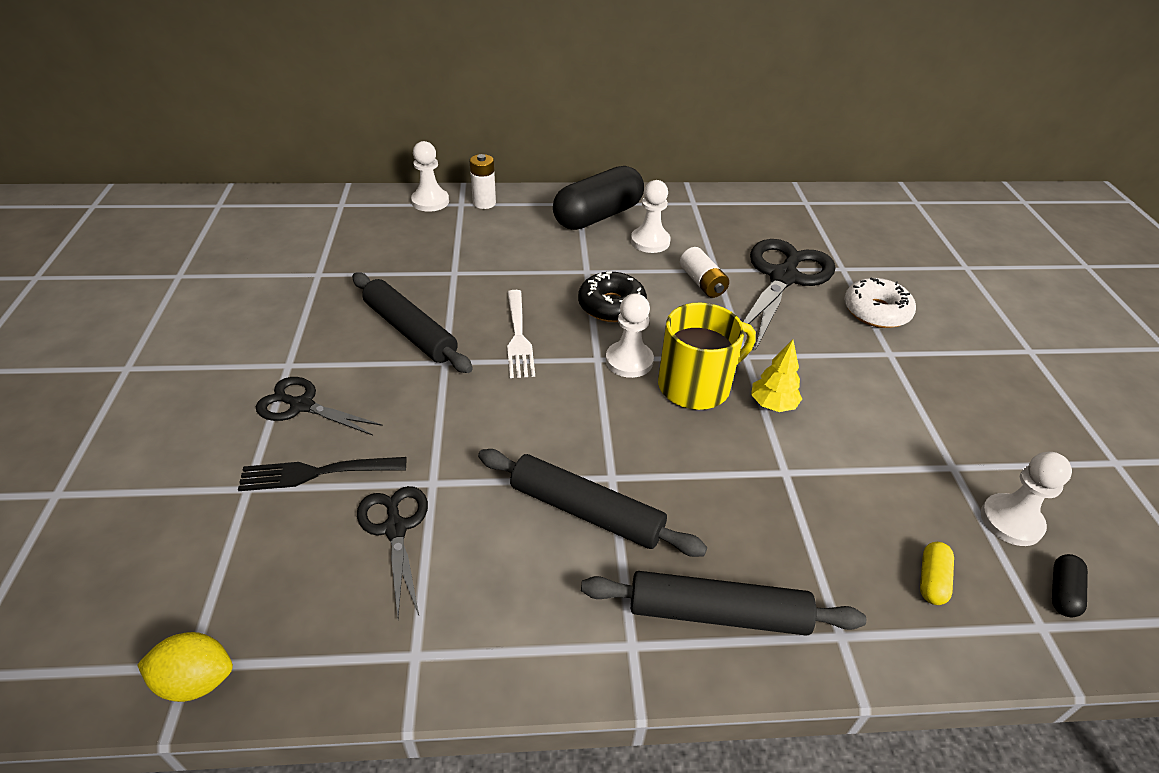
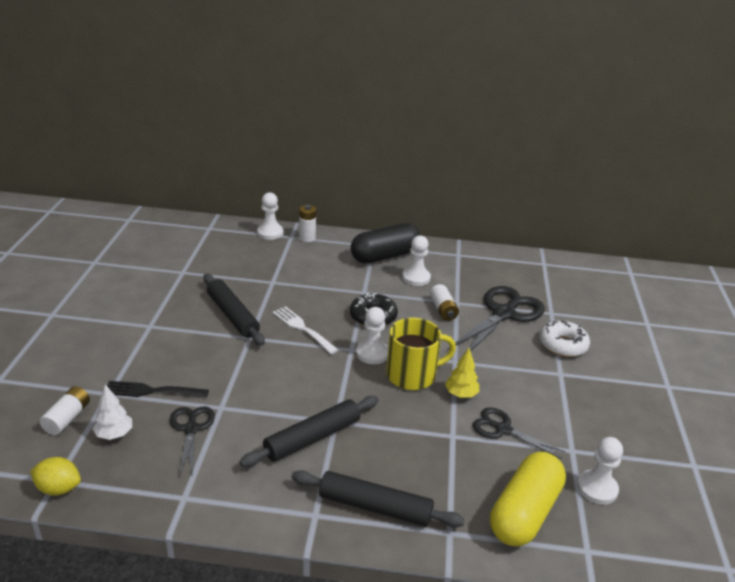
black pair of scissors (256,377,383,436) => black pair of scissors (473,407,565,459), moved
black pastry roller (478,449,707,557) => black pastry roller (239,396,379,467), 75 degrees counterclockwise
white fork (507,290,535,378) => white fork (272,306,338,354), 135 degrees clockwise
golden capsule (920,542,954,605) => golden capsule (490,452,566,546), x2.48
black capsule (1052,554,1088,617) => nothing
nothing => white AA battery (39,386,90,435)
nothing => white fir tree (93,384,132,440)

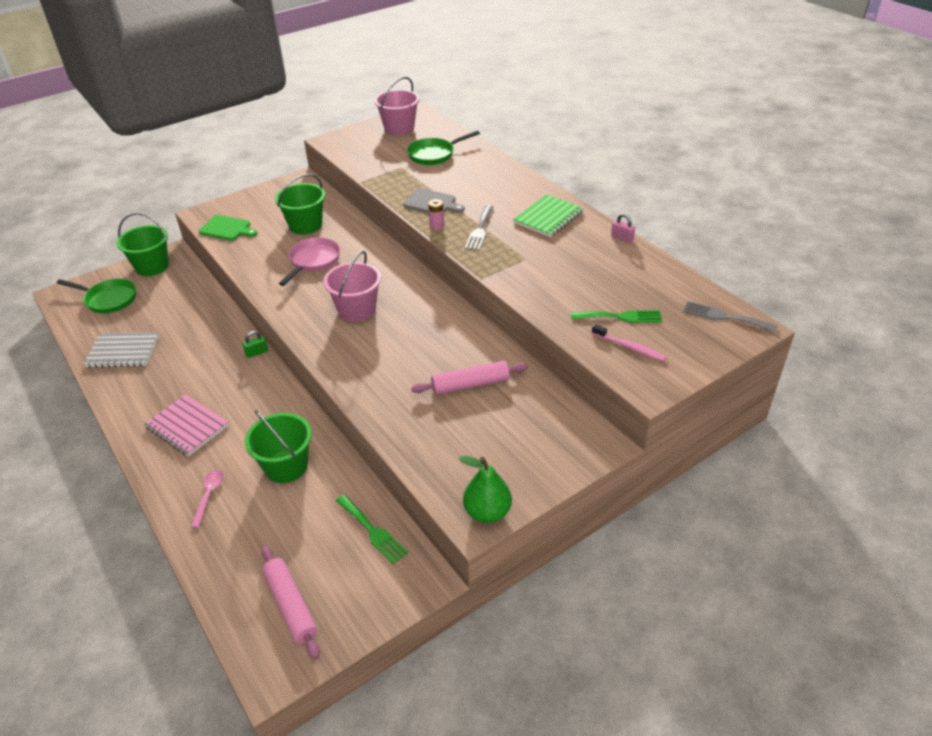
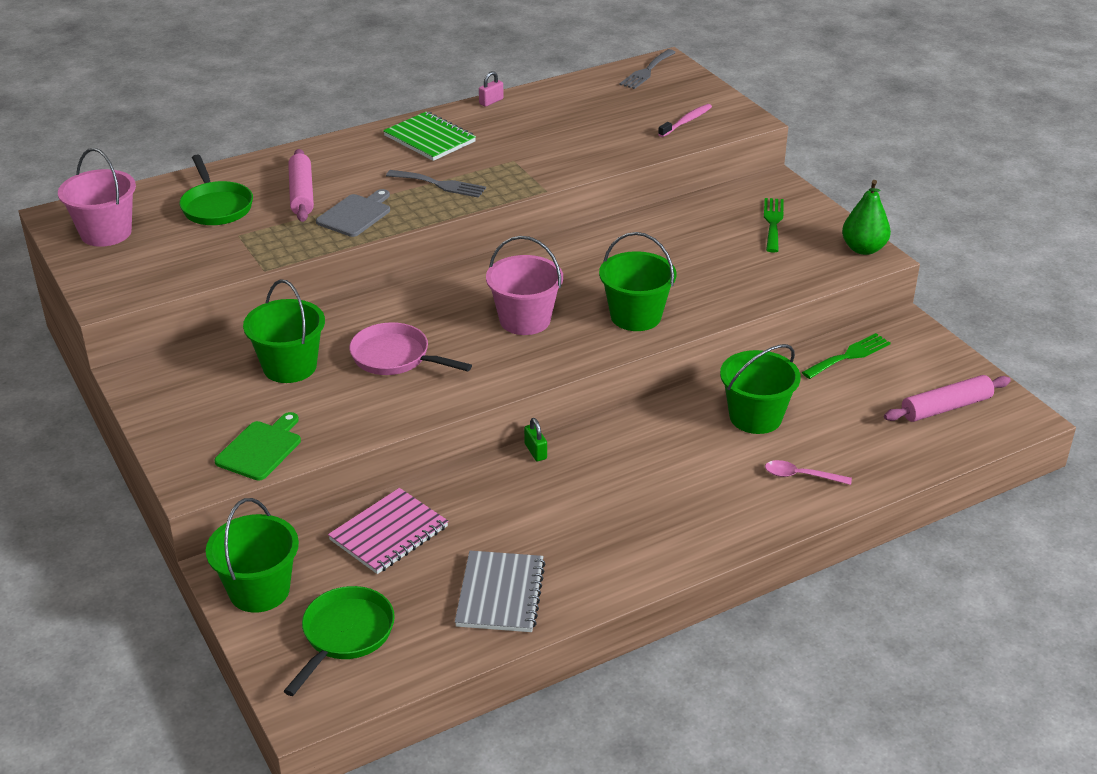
pink notebook (144,394,229,456) => pink notebook (328,488,448,574), moved
pink pastry roller (411,361,528,395) => pink pastry roller (288,149,314,222), moved
pink AA battery (428,199,444,230) => nothing
emerald fork (571,310,662,323) => emerald fork (764,198,784,253), moved
nothing => emerald pail (599,232,677,331)

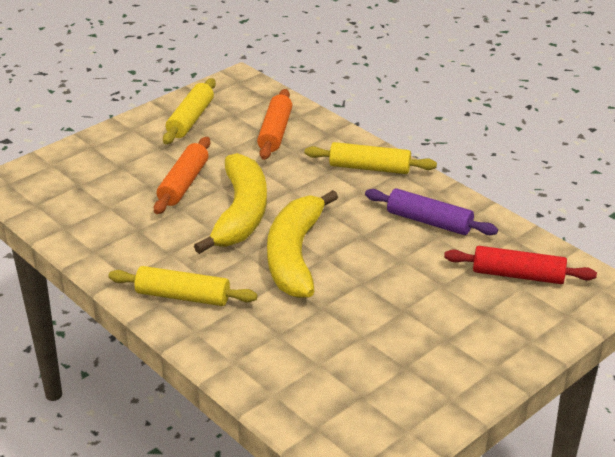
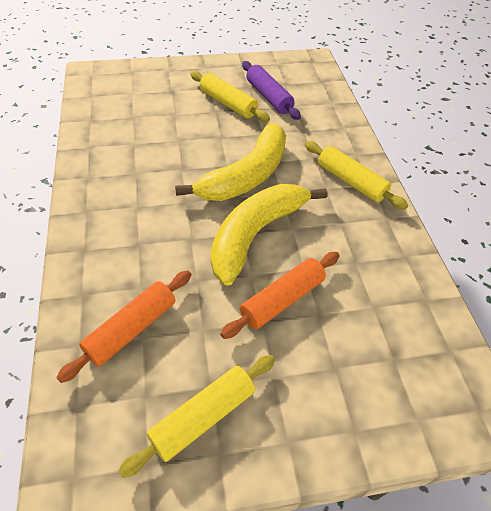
golden pastry roller (305,142,437,174) => golden pastry roller (190,71,270,122), moved
purple pastry roller (365,188,498,235) => purple pastry roller (242,61,301,120), moved
red pastry roller (444,246,597,284) => nothing

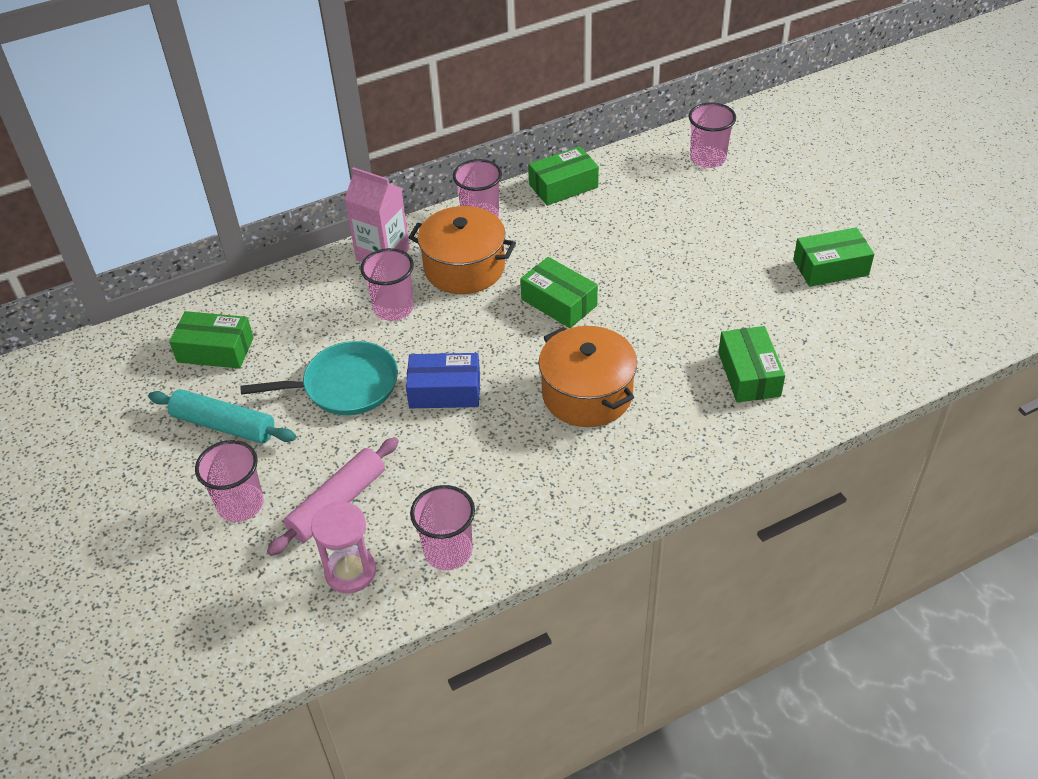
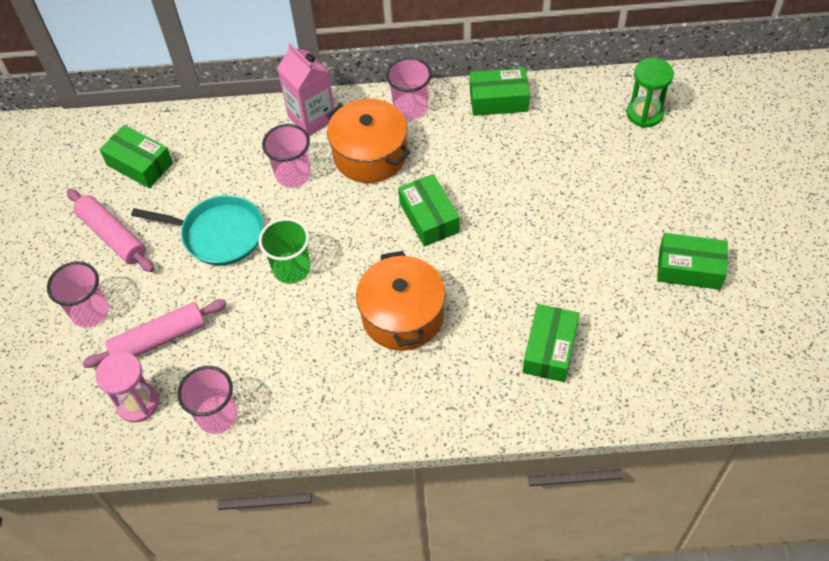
turquoise pastry roller (148,389,296,444) => pink pastry roller (67,189,154,272)
cobalt package (406,353,480,408) => emerald tumbler (259,218,311,284)
pink tumbler (689,102,736,168) => emerald sand timer (627,58,674,127)

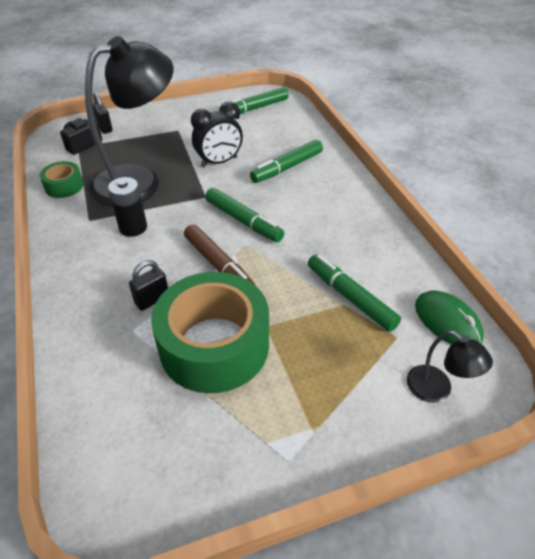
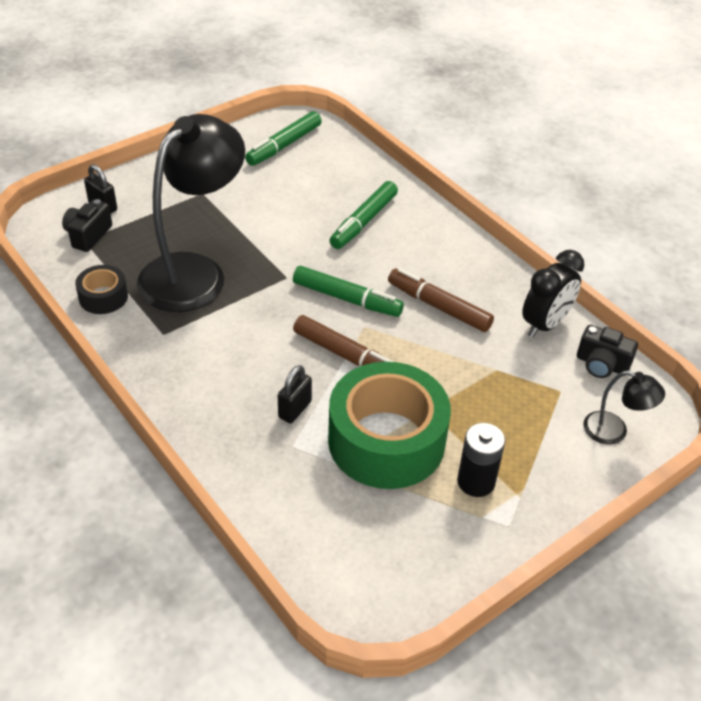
emerald tape (40,161,84,198) => black tape (75,265,128,314)
black AA battery (108,177,147,237) => black AA battery (457,423,505,497), moved
black bedside clock (191,102,243,168) => black bedside clock (522,250,584,338), moved
emerald marker pen (308,254,401,332) => nothing
emerald mouse (415,291,484,345) => black photo camera (577,325,638,378)
nothing => russet marker pen (388,268,494,332)

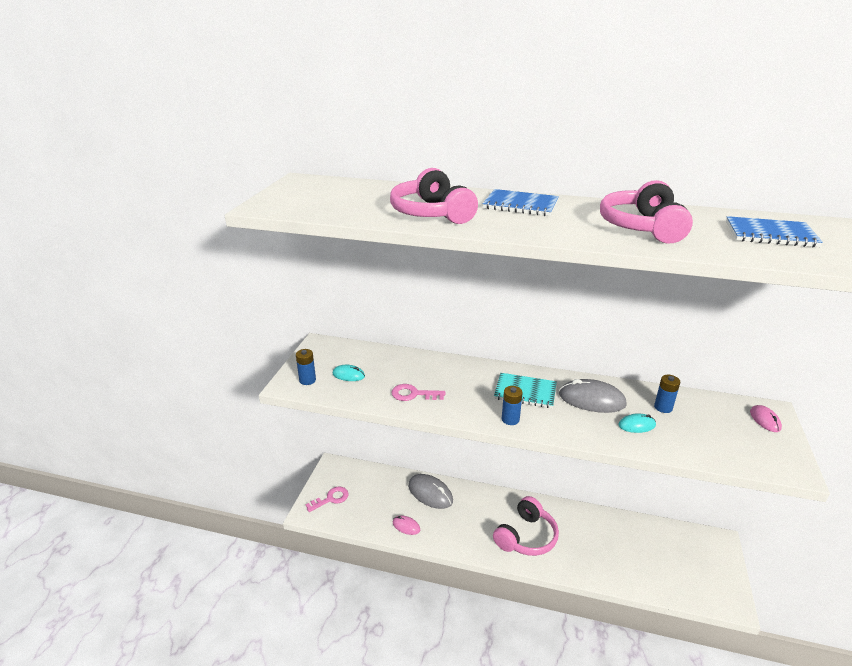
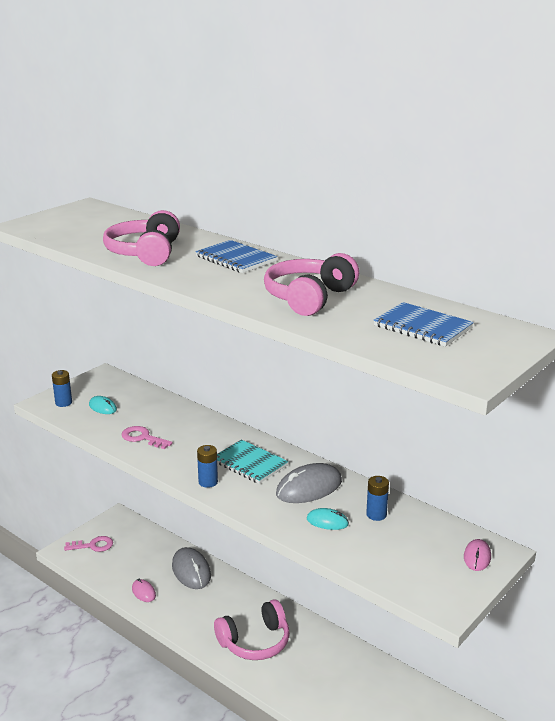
gray mouse (559,379,627,413) => gray mouse (276,463,342,503), 75 degrees counterclockwise

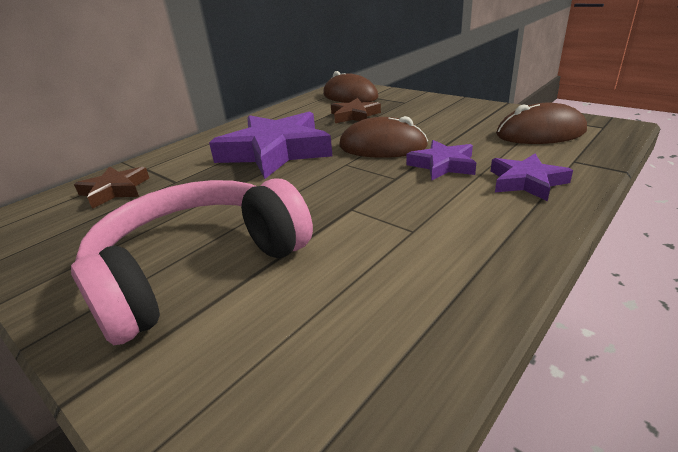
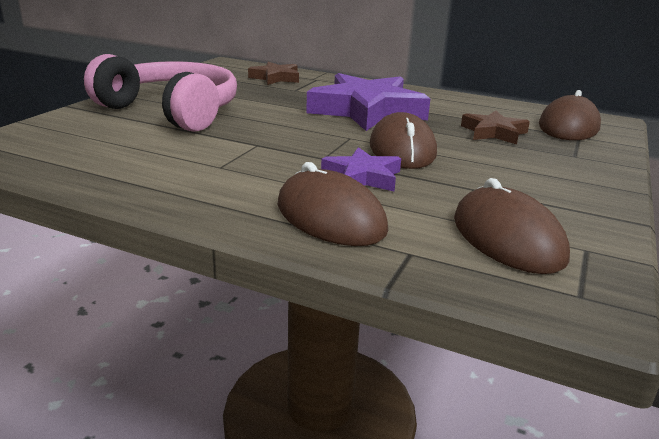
purple star (491,154,573,201) => russet mouse (277,162,388,246)

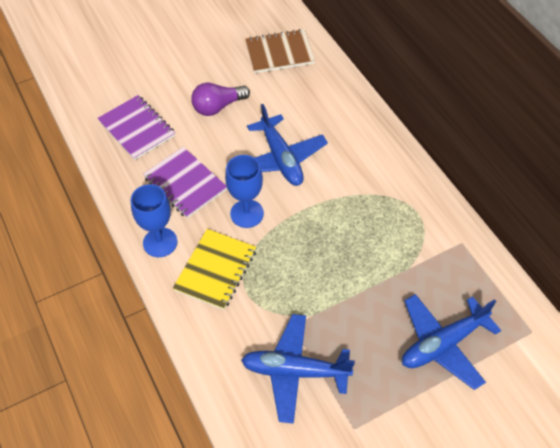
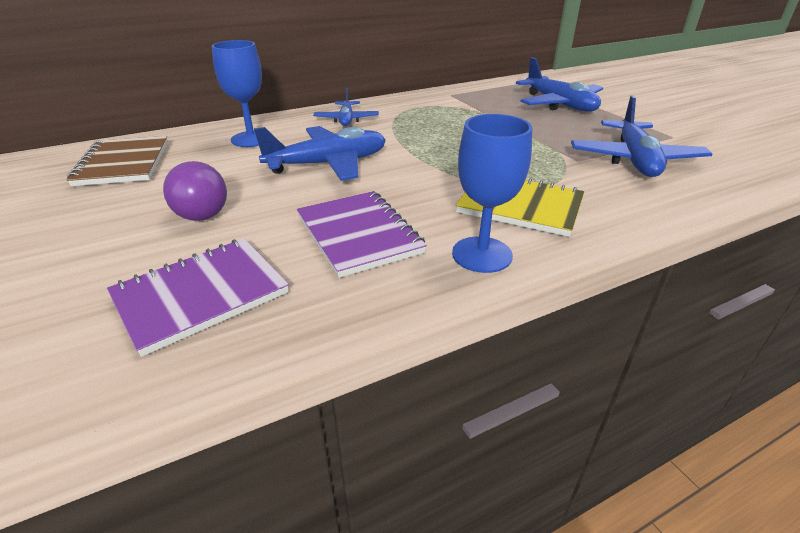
purple notebook (143,147,227,218) => purple notebook (297,191,427,278), 75 degrees counterclockwise
cobalt chalice (225,155,264,228) => cobalt chalice (212,40,262,147), moved
nothing => cobalt aeroplane (313,88,379,126)

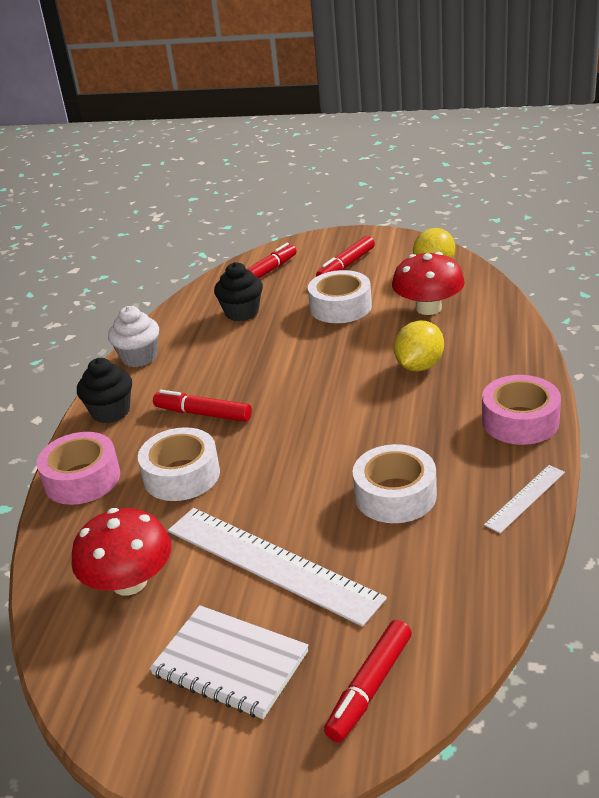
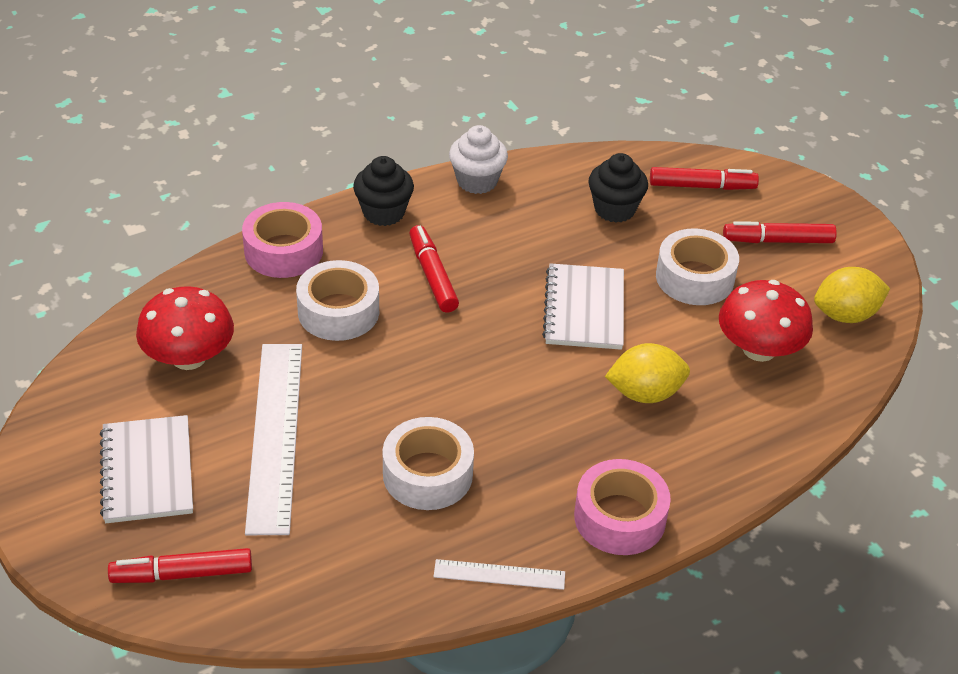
nothing => white notebook (542,263,624,350)

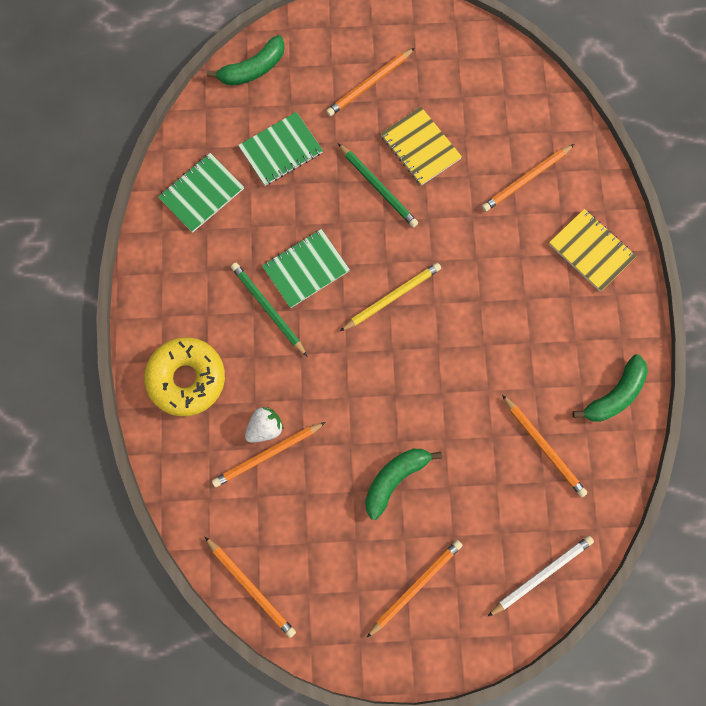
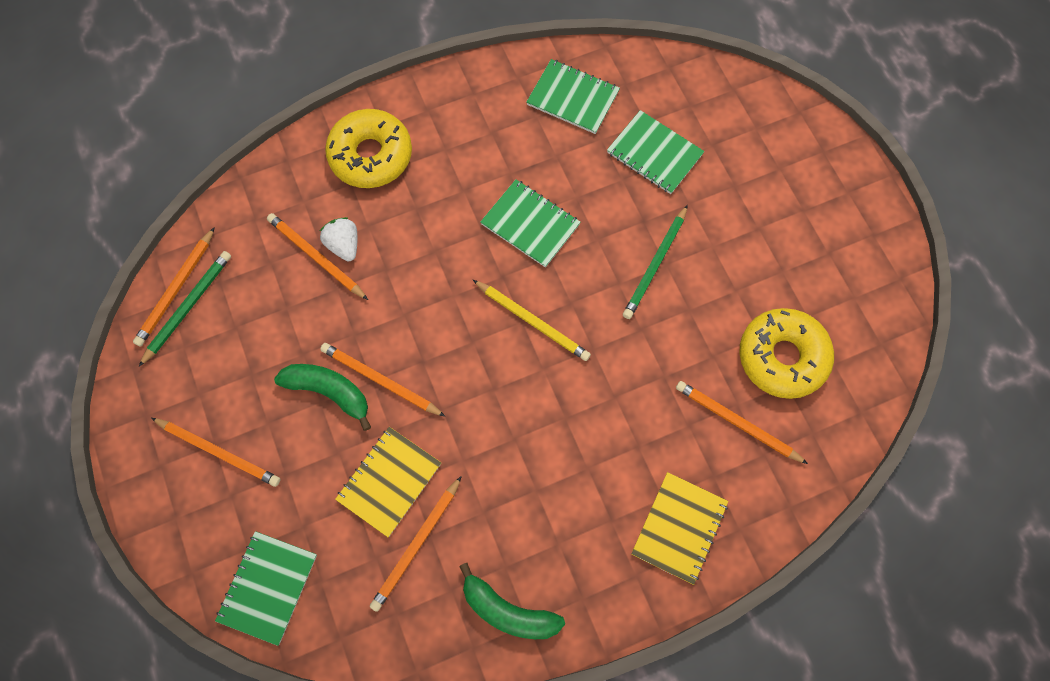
emerald banana fruit (207,35,285,86) => nothing
emerald pencil (231,263,307,356) => emerald pencil (139,251,231,367), moved
white berry (245,407,284,443) => white berry (320,217,357,261), 150 degrees counterclockwise
orange-coloured pencil (326,48,415,116) => orange-coloured pencil (320,343,445,416), moved
golden notebook (381,107,462,186) => golden notebook (335,427,441,537), moved
white pencil (487,536,594,617) => emerald notebook (215,531,317,646)
nothing => golden donut (739,308,834,399)

